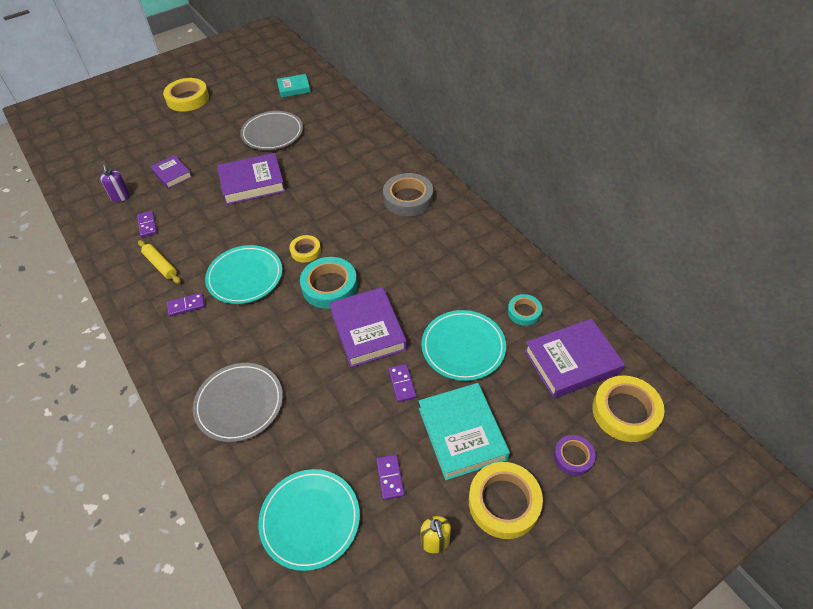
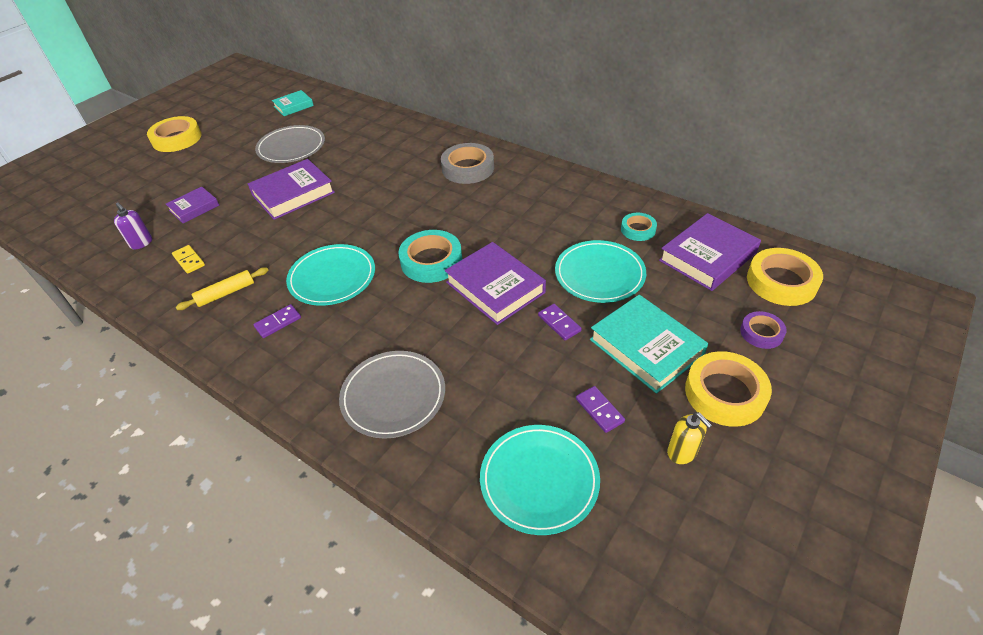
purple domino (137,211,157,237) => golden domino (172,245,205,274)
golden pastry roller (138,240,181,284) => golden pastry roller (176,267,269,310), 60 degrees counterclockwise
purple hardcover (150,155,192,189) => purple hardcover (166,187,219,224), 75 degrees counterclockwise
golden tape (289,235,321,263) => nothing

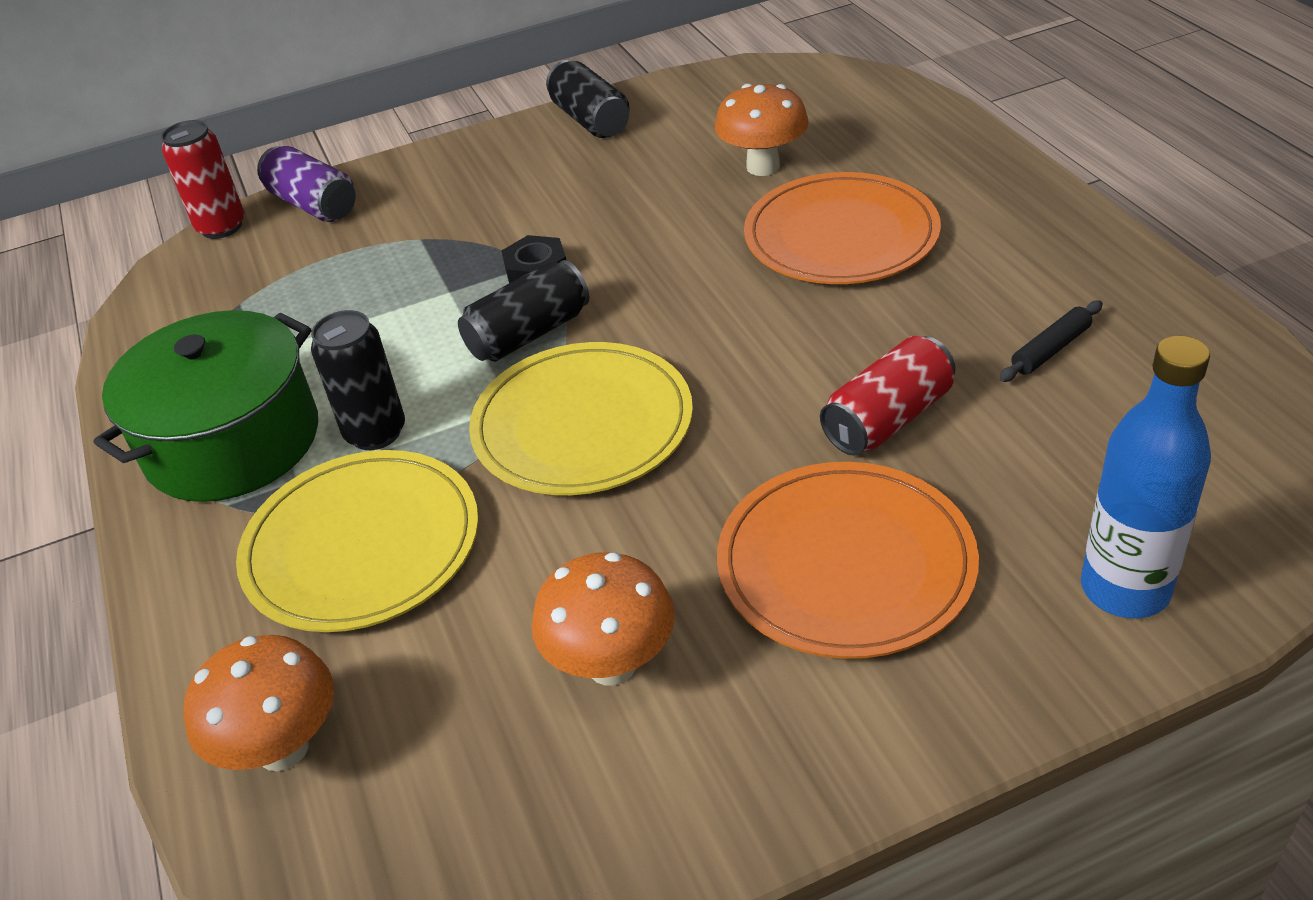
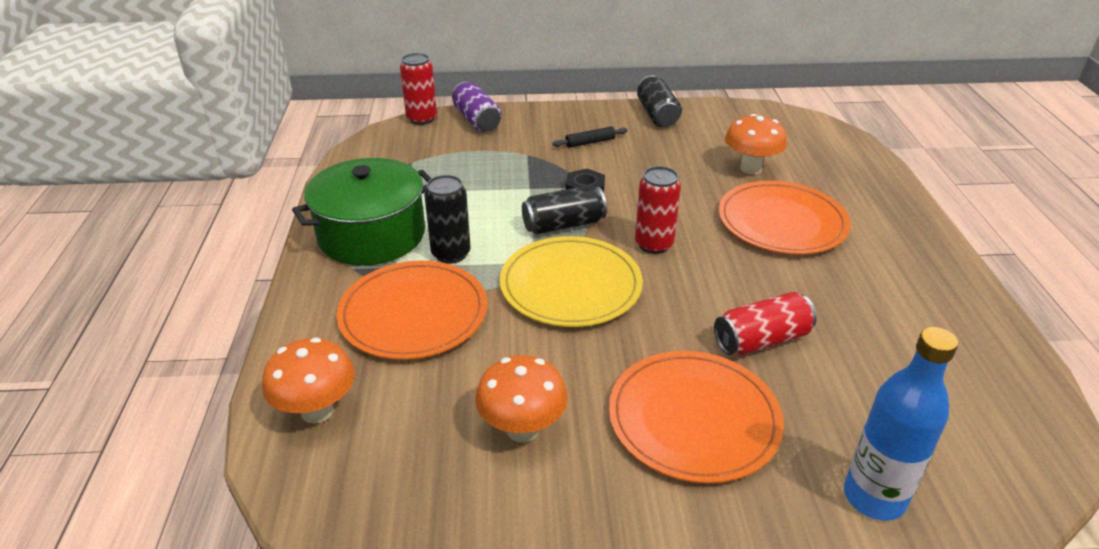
golden plate (236,450,479,632) => orange-coloured plate (336,261,487,360)
black pastry roller (999,300,1103,382) => black pastry roller (552,127,628,148), moved
nothing => red can (635,166,681,254)

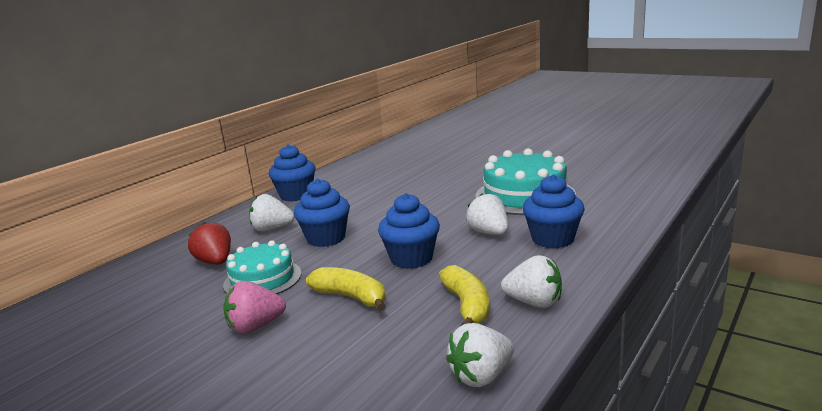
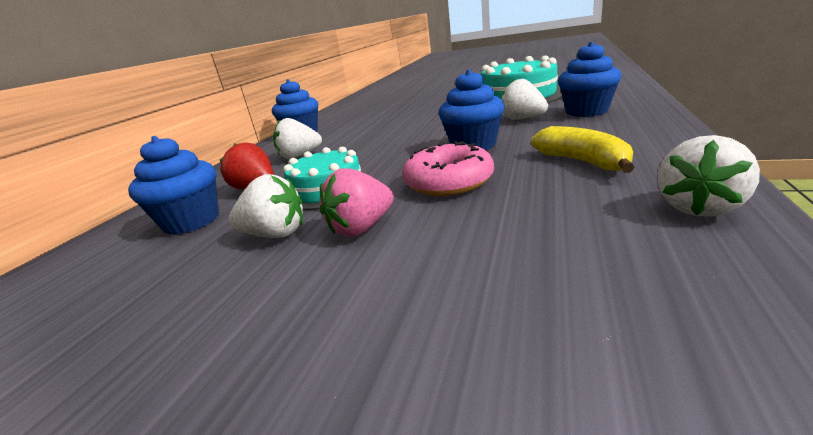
cobalt fairy cake (294,178,350,247) => cobalt fairy cake (128,136,219,235), moved
golden banana fruit (306,267,386,311) => pink donut (402,141,494,196)
white berry (501,255,562,308) => white berry (229,174,303,238), moved

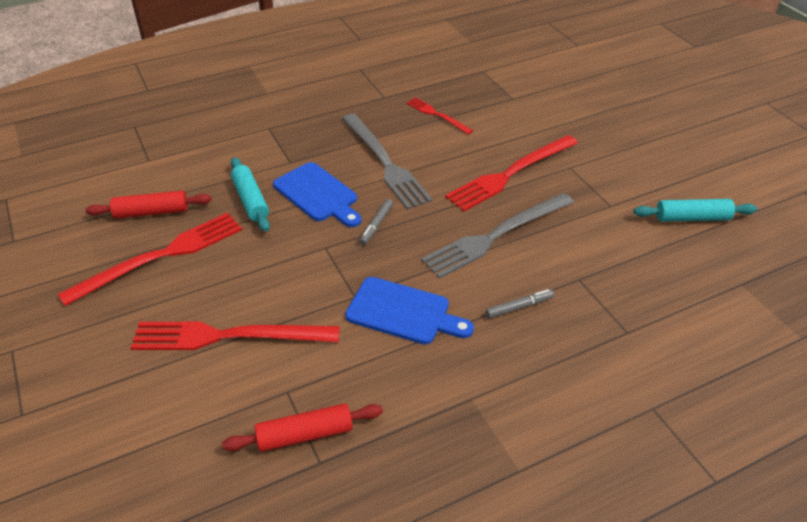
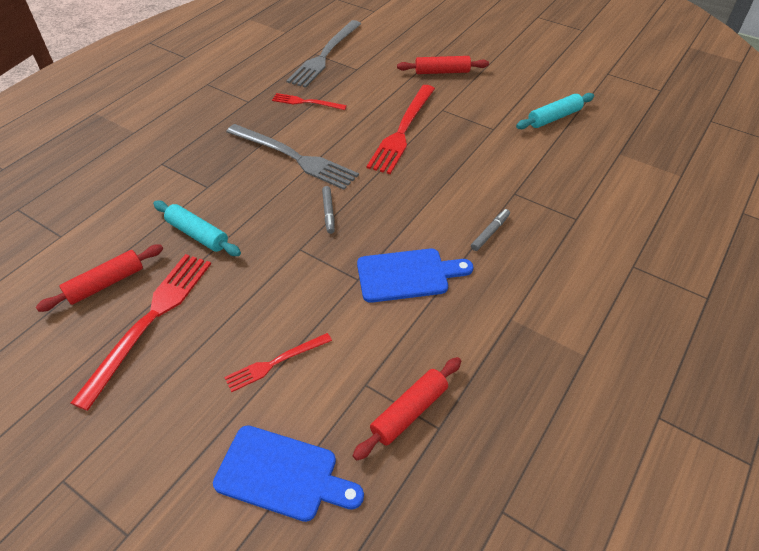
red fork (131,321,340,350) => red fork (224,333,332,392), x0.55
cobalt chopping board (273,162,361,227) => cobalt chopping board (213,425,364,522), moved
gray fork (421,193,574,279) => gray fork (286,20,361,88), moved
nothing => red pastry roller (397,56,489,74)

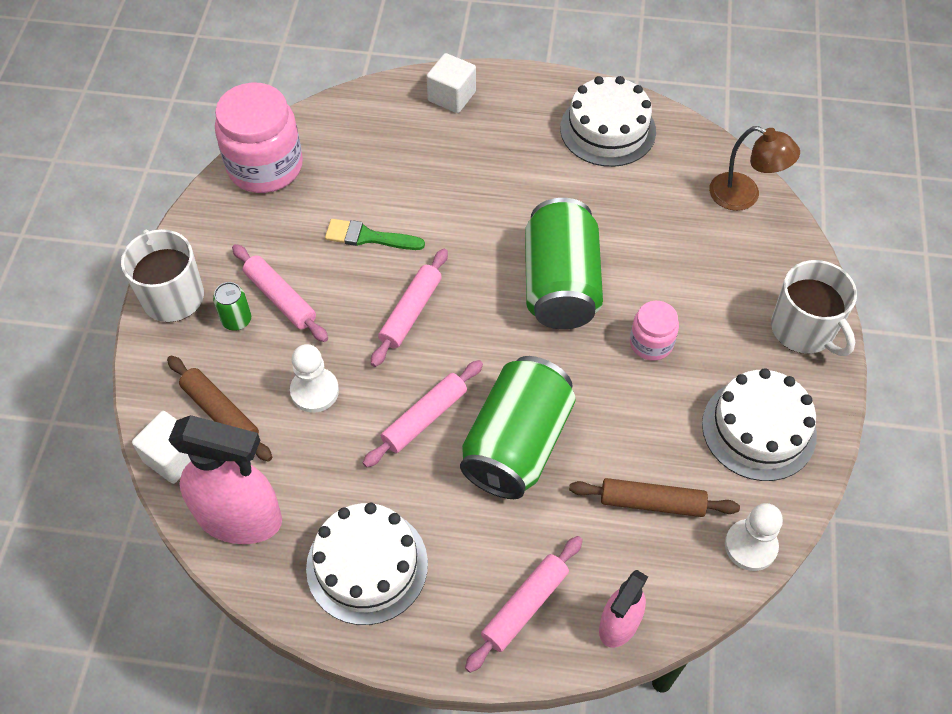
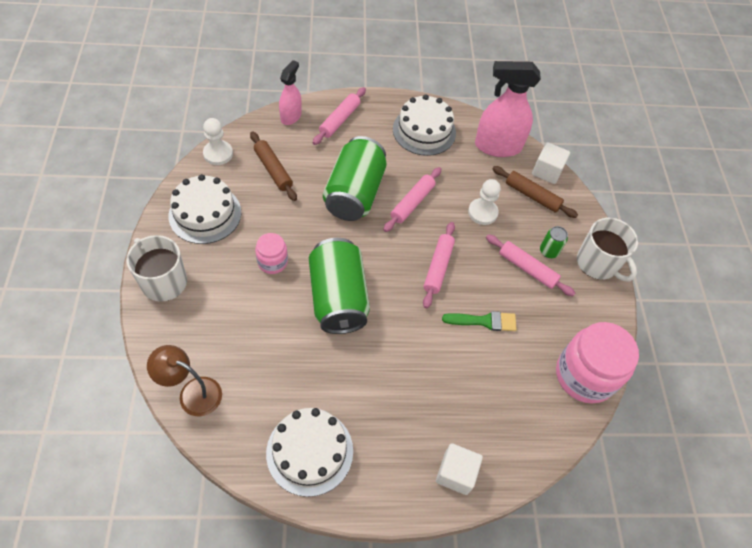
russet pastry roller (569,478,740,517) => russet pastry roller (250,131,297,201), 60 degrees clockwise

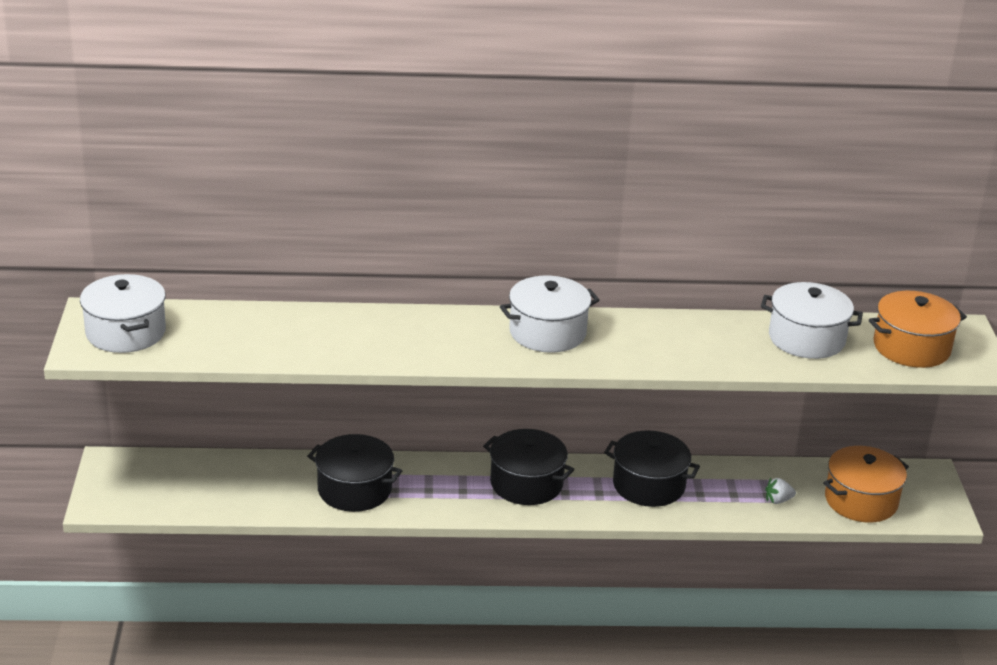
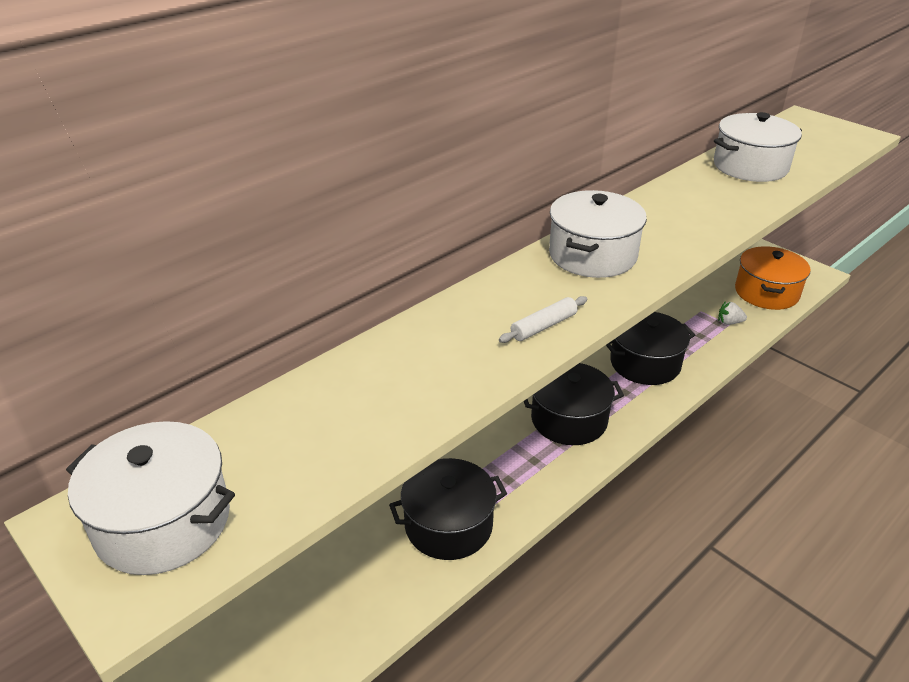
white berry (765,478,796,504) => white berry (718,301,747,325), 60 degrees clockwise
orange-coloured pot (869,291,967,368) => nothing
nothing => white pastry roller (499,296,587,343)

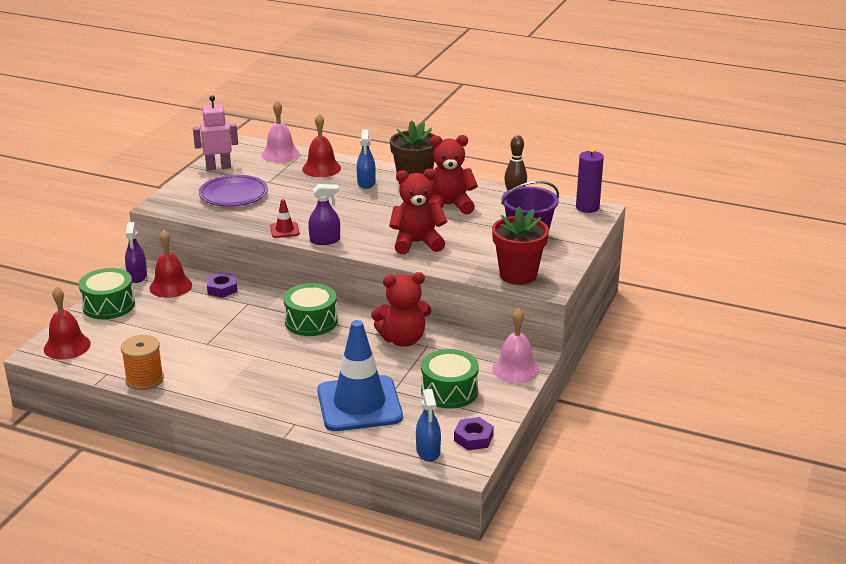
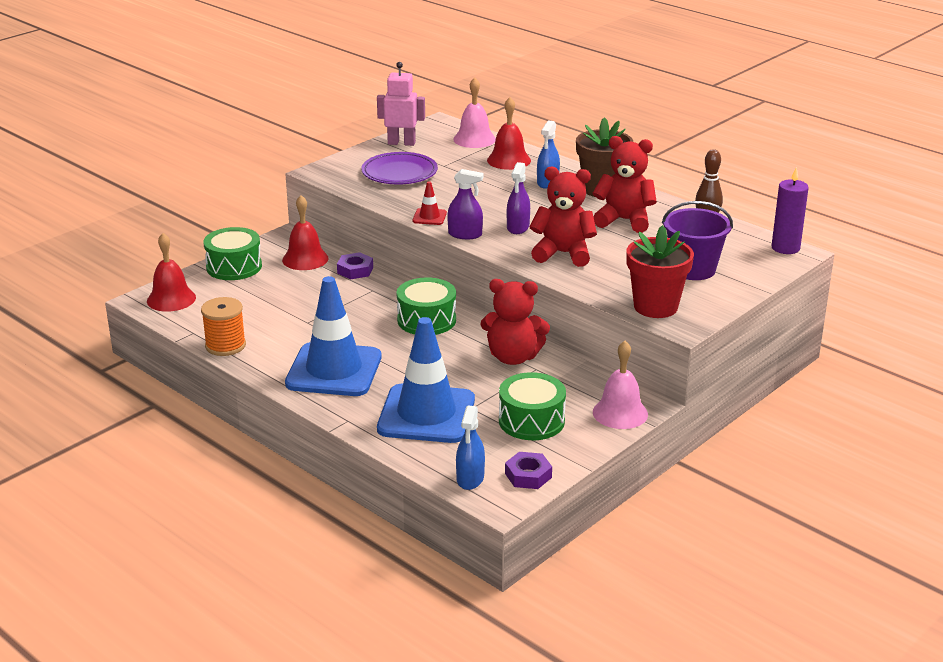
purple spray cleaner (125,222,147,283) => purple spray cleaner (507,162,530,234), moved
nothing => cobalt traffic cone (285,276,382,396)

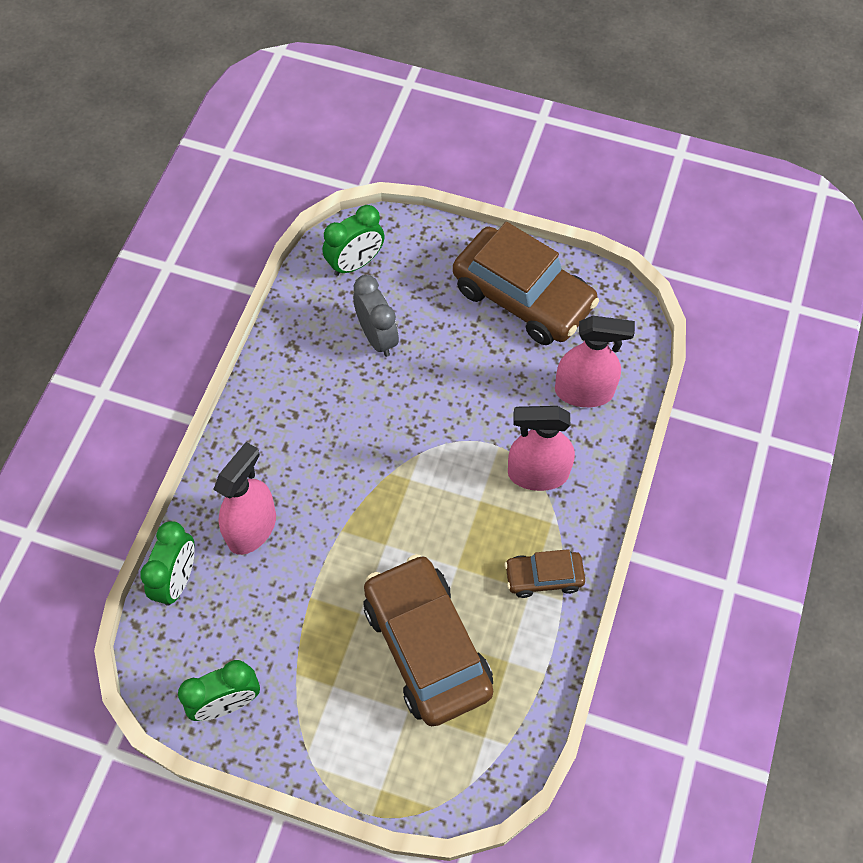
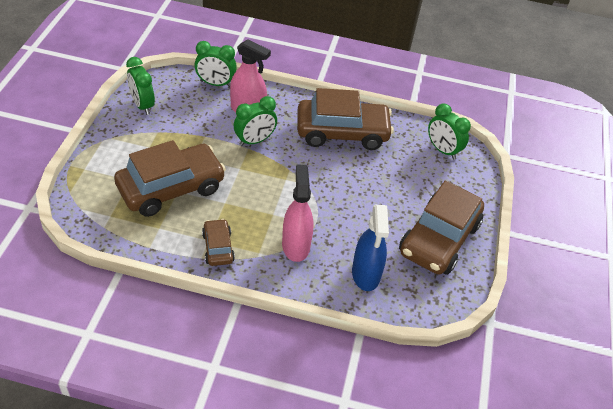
gray bedside clock (353,275,399,357) => nothing
pink spray cleaner (555,316,635,407) => cobalt spray cleaner (352,205,389,291)
nothing => emerald bedside clock (234,96,277,146)
nothing => russet car (297,88,394,150)

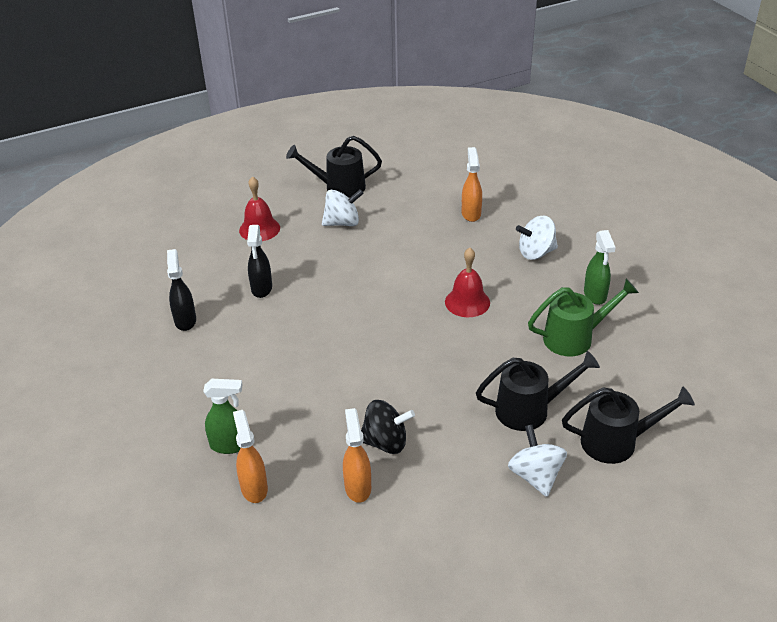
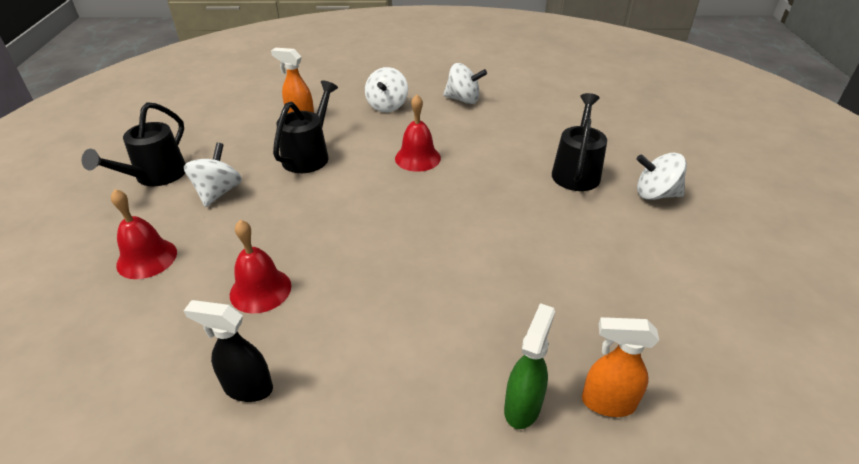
black spray cleaner (247,225,272,298) => red school bell (230,220,291,314)
orange-coloured spray cleaner (343,408,371,503) => nothing
black spinning top (361,400,415,454) => nothing
emerald watering pot (528,278,639,356) => nothing
black watering pot (562,386,695,464) => black watering pot (273,80,338,173), moved
emerald spray cleaner (584,230,616,305) => white spinning top (443,63,487,104)

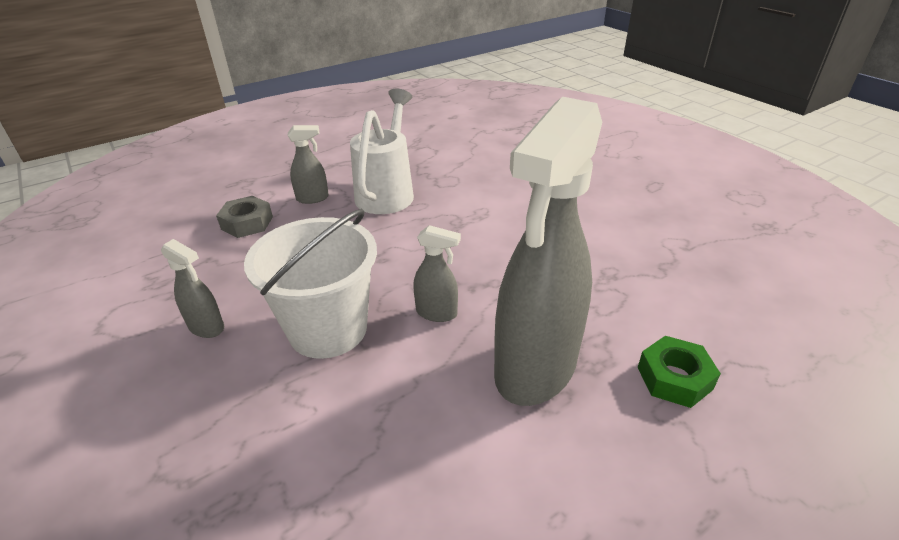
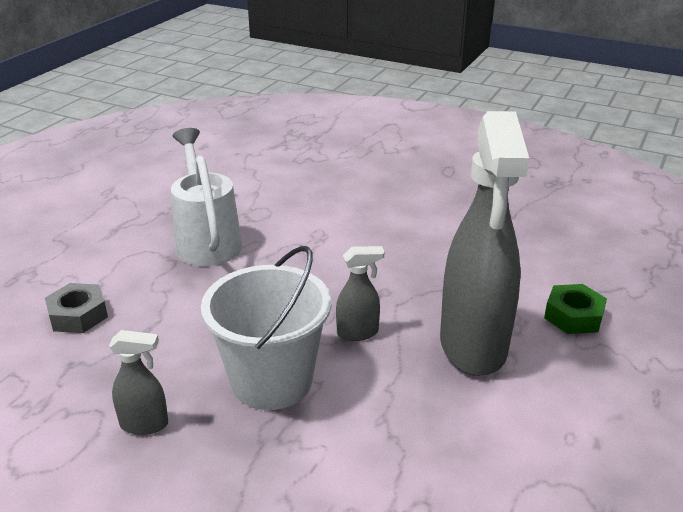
gray spray cleaner (288,125,329,204) => nothing

